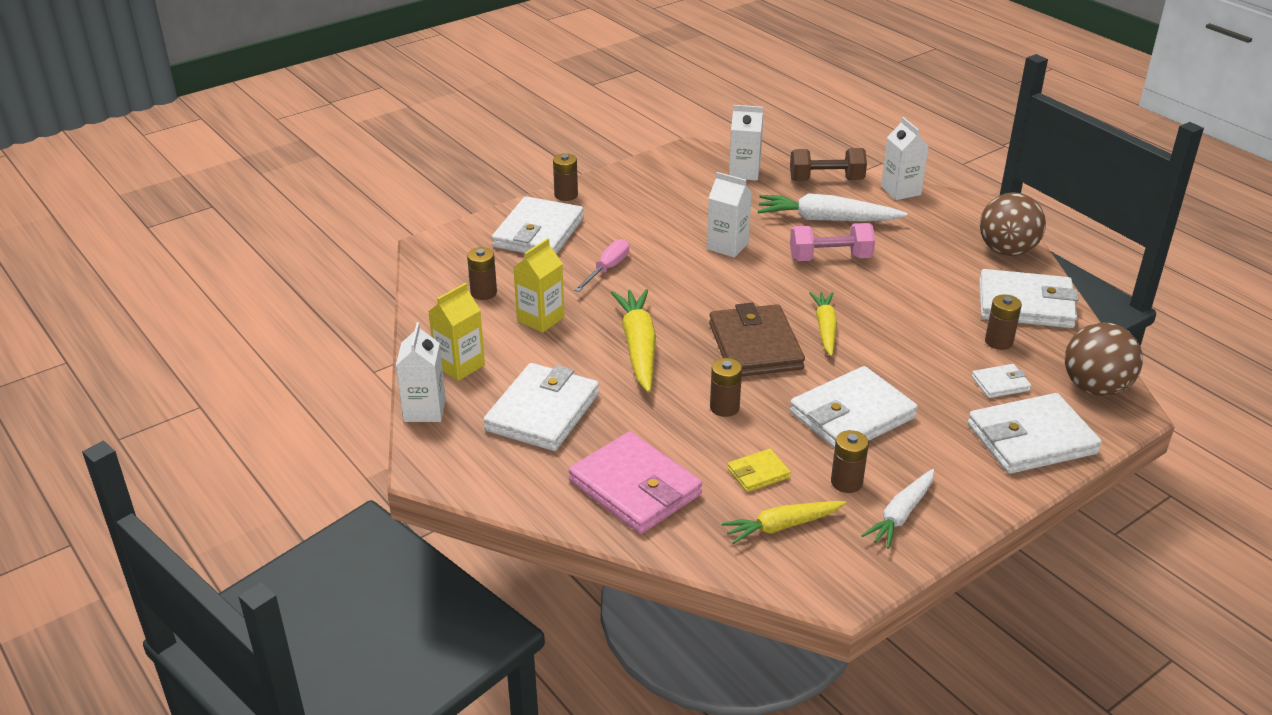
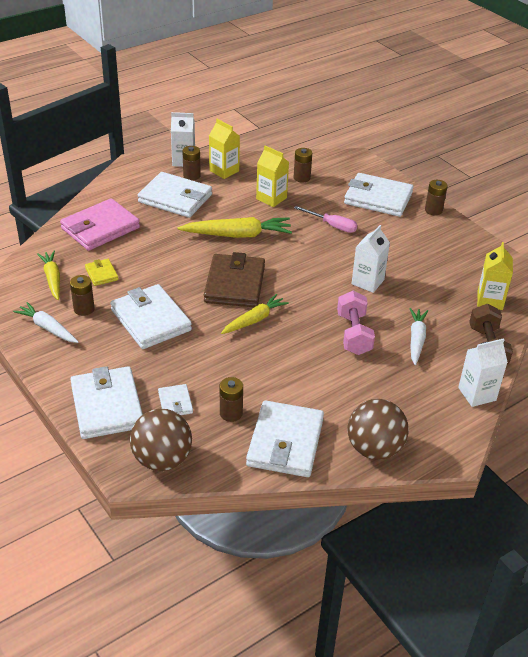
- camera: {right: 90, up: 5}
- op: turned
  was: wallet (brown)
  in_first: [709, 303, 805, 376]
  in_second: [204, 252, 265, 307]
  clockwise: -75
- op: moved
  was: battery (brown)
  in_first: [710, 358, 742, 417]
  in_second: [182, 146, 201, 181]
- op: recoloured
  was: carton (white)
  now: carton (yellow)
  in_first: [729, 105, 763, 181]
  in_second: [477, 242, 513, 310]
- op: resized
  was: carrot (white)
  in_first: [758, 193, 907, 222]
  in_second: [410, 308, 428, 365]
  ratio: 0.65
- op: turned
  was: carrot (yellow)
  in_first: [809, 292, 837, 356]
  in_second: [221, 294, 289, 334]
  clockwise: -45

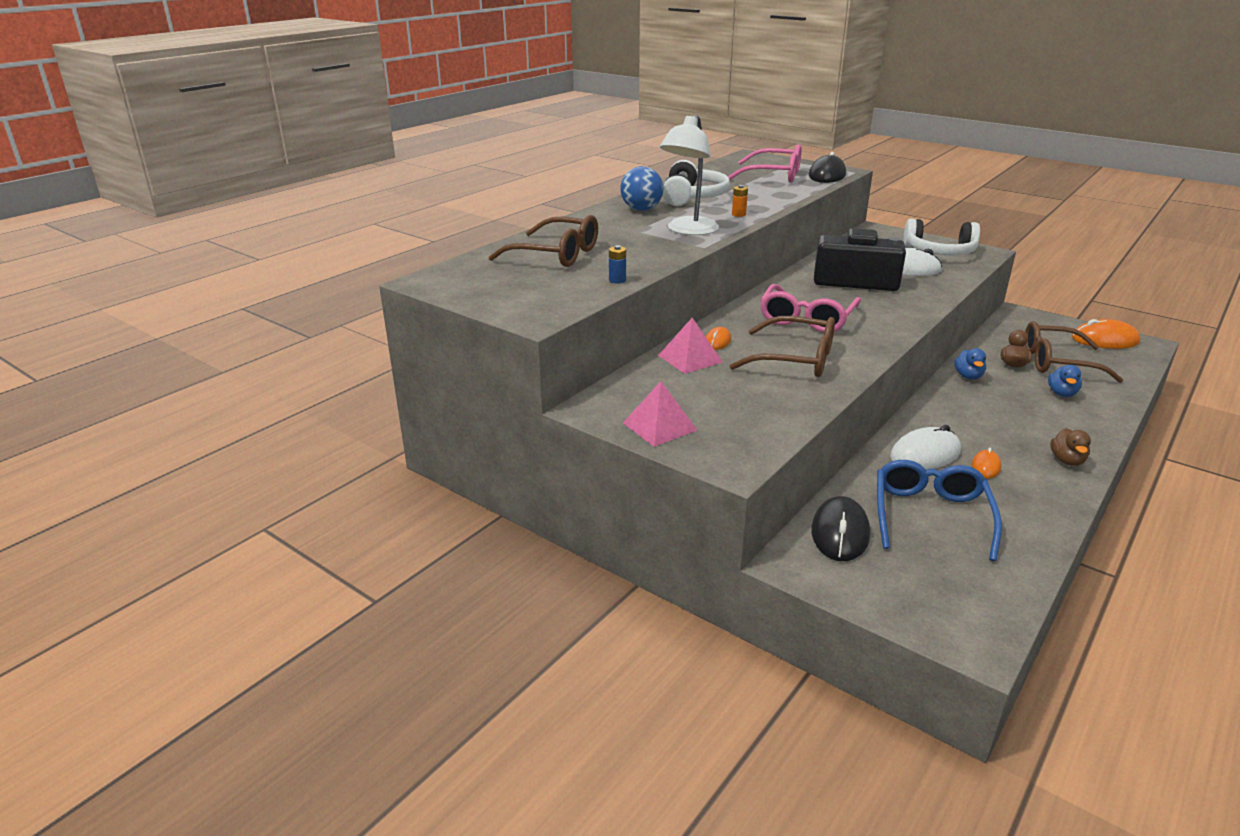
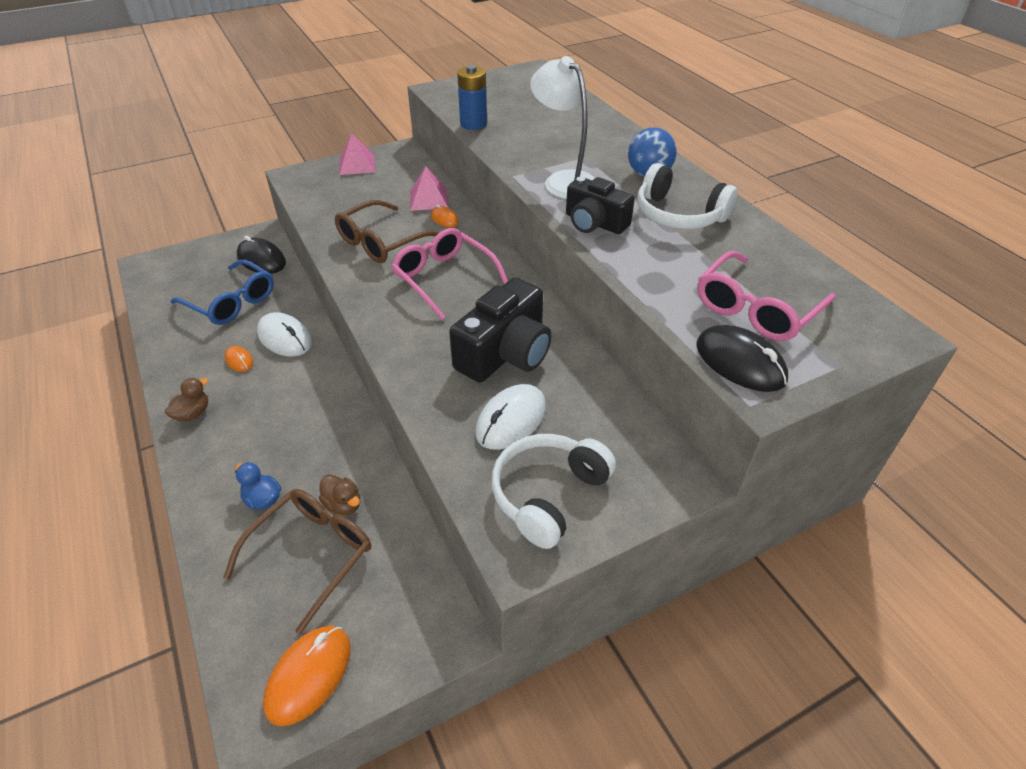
- camera: {right: 115, up: 15}
- op: removed
  was: glasses (brown)
  in_first: [488, 215, 598, 267]
- op: resized
  was: battery (blue)
  in_first: [609, 245, 626, 284]
  in_second: [457, 65, 487, 130]
  ratio: 1.96
- op: replaced
  was: battery (orange)
  now: camera (black)
  in_first: [732, 185, 748, 217]
  in_second: [566, 177, 635, 234]
- op: turned
  was: mouse (white)
  in_first: [890, 425, 961, 470]
  in_second: [257, 312, 312, 357]
  clockwise: -45
- op: removed
  was: duck (blue)
  in_first: [954, 348, 986, 380]
- op: turned
  was: duck (brown)
  in_first: [1050, 428, 1091, 466]
  in_second: [165, 378, 208, 422]
  clockwise: 90

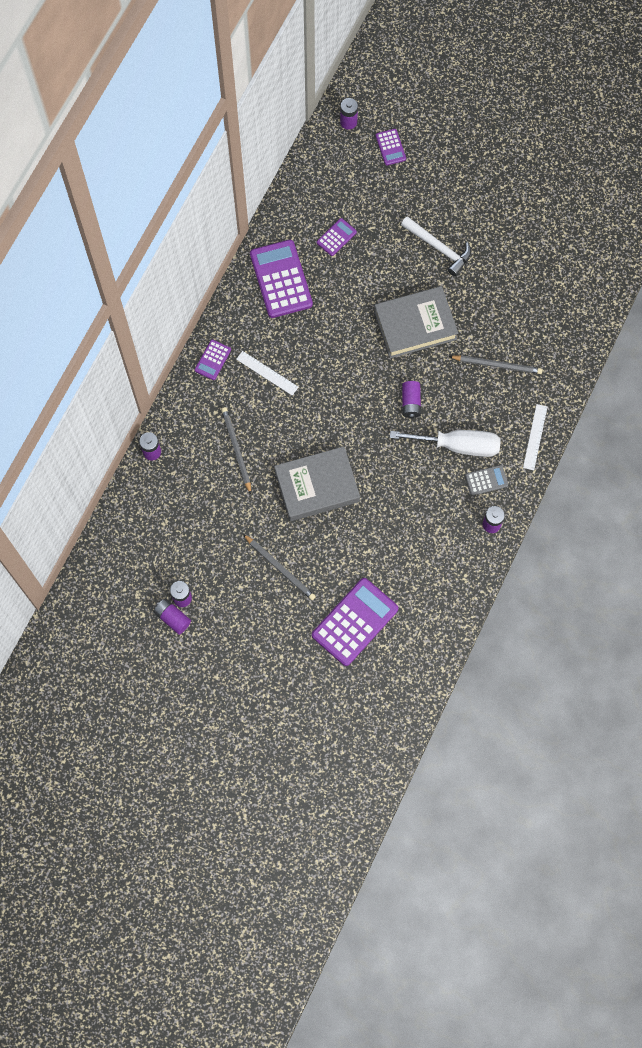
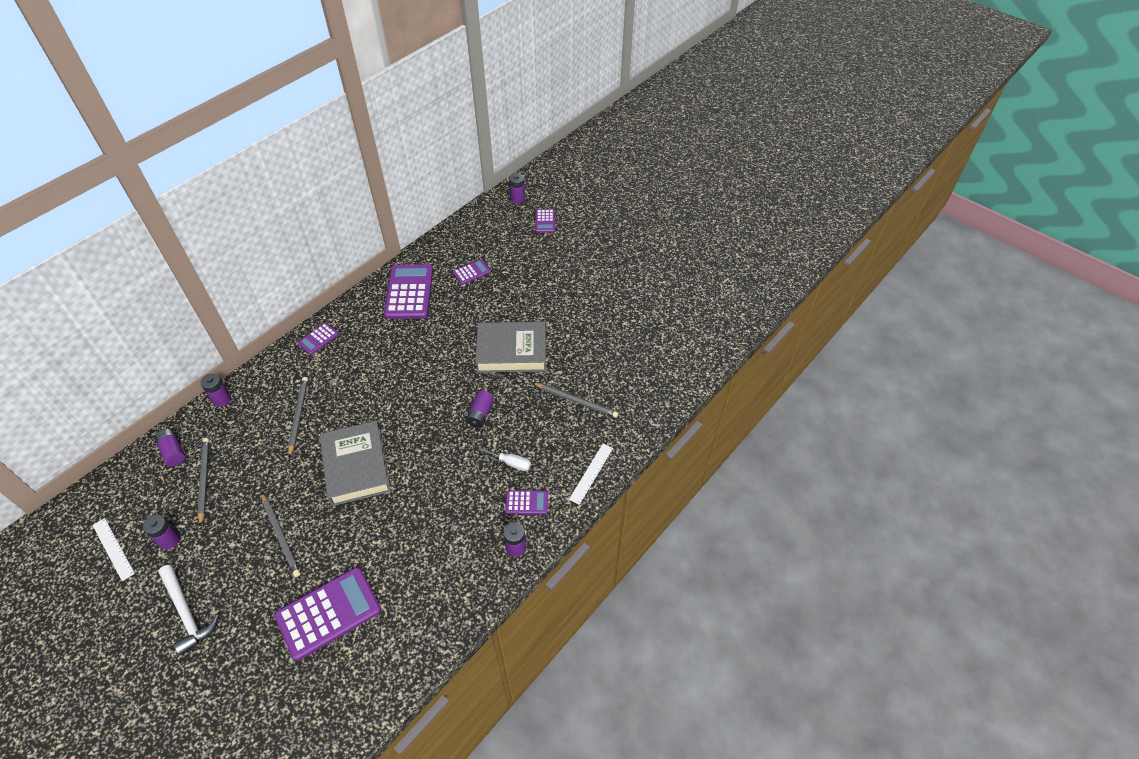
- camera: {right: 15, up: -20}
- op: moved
  was: battery (purple)
  in_first: [153, 598, 191, 635]
  in_second: [155, 429, 185, 466]
- op: moved
  was: ruler (white)
  in_first: [236, 351, 298, 396]
  in_second: [92, 518, 135, 581]
- op: turned
  was: book (grey)
  in_first: [274, 446, 360, 521]
  in_second: [320, 421, 391, 506]
  clockwise: 75
- op: resized
  was: screwdriver (white)
  in_first: [390, 430, 501, 457]
  in_second: [478, 447, 531, 471]
  ratio: 0.49
- op: moved
  was: hammer (white)
  in_first: [401, 216, 471, 276]
  in_second: [158, 565, 219, 656]
- op: recoloured
  was: calculator (grey)
  now: calculator (purple)
  in_first: [465, 465, 508, 496]
  in_second: [505, 490, 548, 514]
- op: added
  now: pencil (grey)
  in_second: [197, 438, 209, 527]

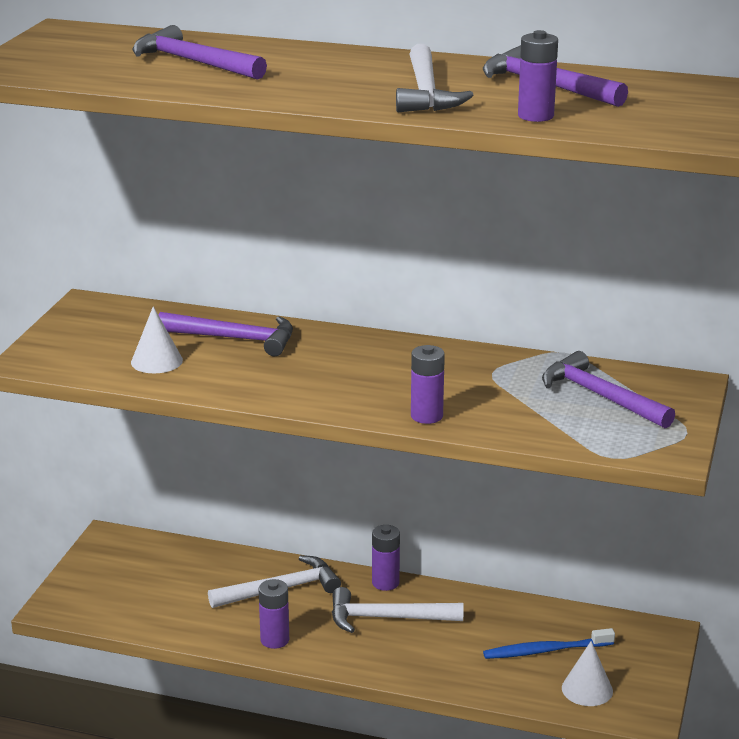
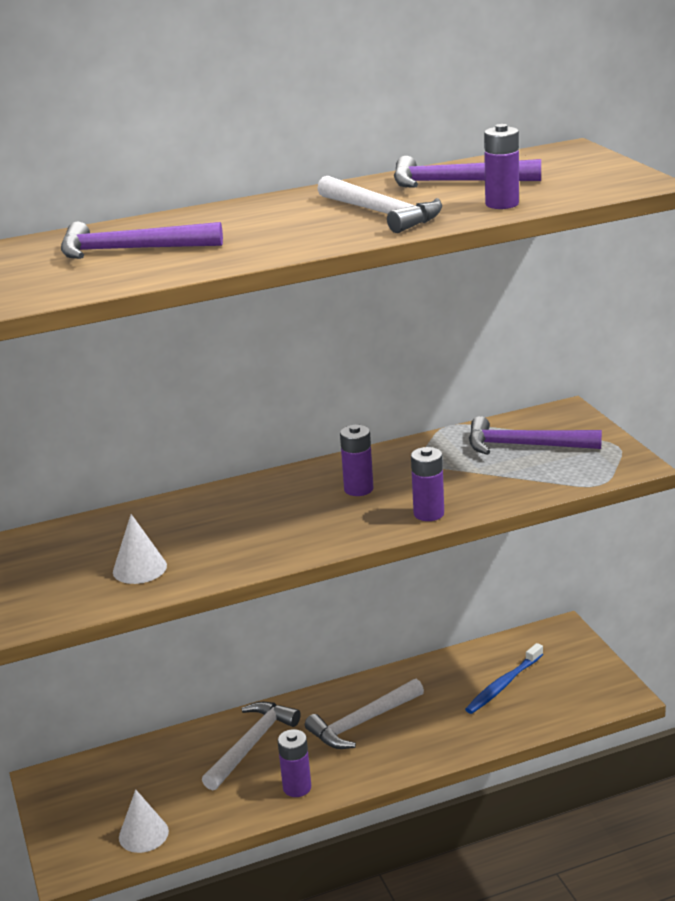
- camera: {right: -35, up: 0}
- op: removed
  was: hammer (purple)
  in_first: [158, 312, 293, 356]
- op: moved
  was: battery (purple)
  in_first: [372, 525, 400, 591]
  in_second: [340, 425, 374, 496]
- op: moved
  was: cone (white)
  in_first: [562, 641, 613, 706]
  in_second: [119, 789, 169, 853]

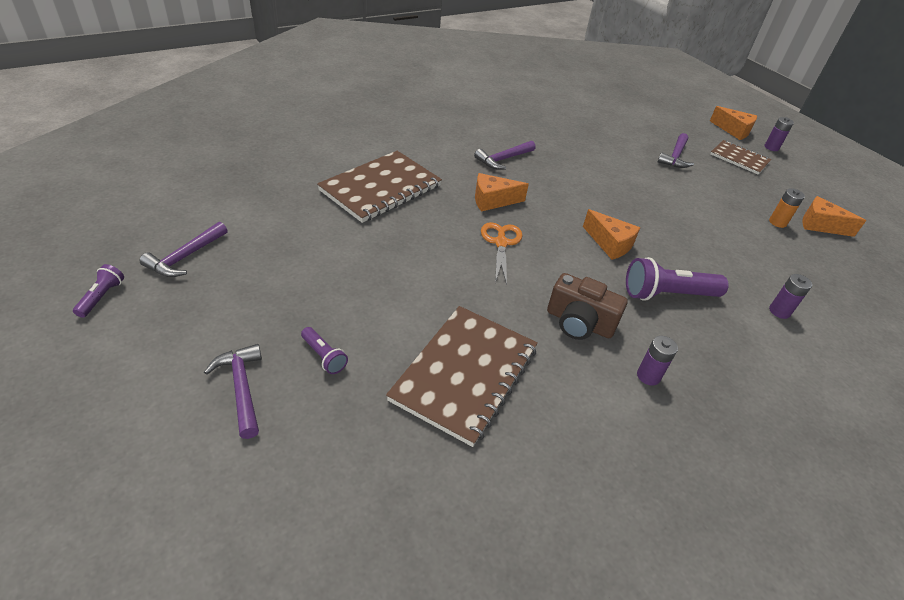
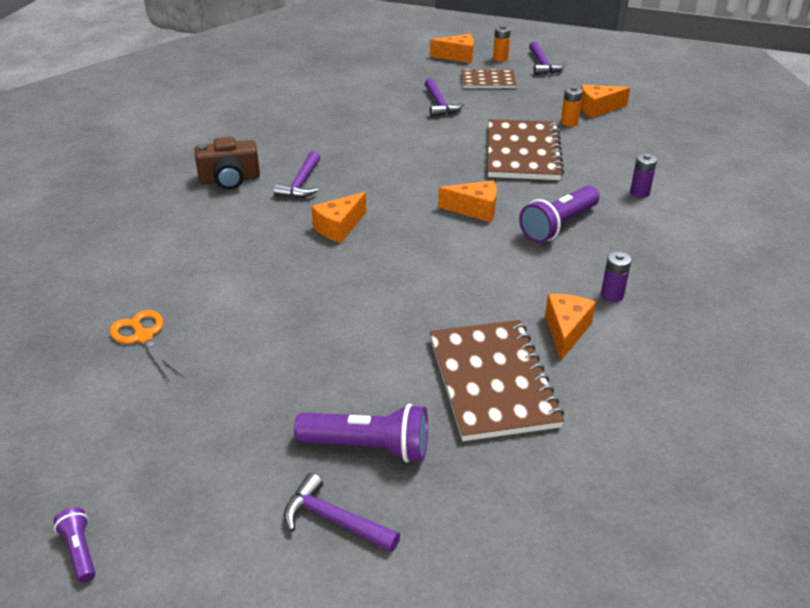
- camera: {right: -35, up: -5}
- op: moved
  was: hammer (purple)
  in_first: [140, 222, 228, 277]
  in_second: [529, 41, 565, 75]
- op: resized
  was: flashlight (purple)
  in_first: [301, 327, 348, 374]
  in_second: [294, 404, 428, 462]
  ratio: 1.93
- op: moved
  was: notebook (brown)
  in_first: [317, 151, 442, 223]
  in_second: [488, 119, 564, 180]
- op: moved
  was: scissors (orange)
  in_first: [481, 222, 523, 285]
  in_second: [110, 310, 184, 382]
- op: moved
  was: camera (brown)
  in_first: [547, 273, 628, 340]
  in_second: [195, 137, 260, 189]
- op: recoloured
  was: battery (purple)
  now: battery (orange)
  in_first: [764, 117, 794, 151]
  in_second: [493, 25, 511, 61]
- op: added
  now: cheese (orange)
  in_second: [545, 294, 596, 361]

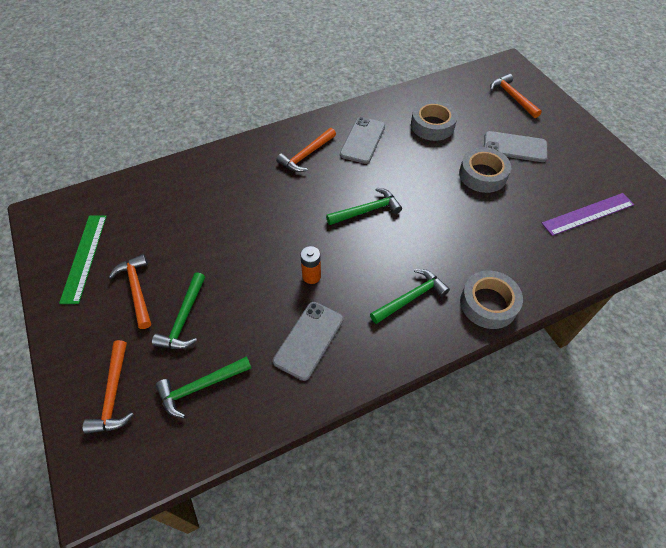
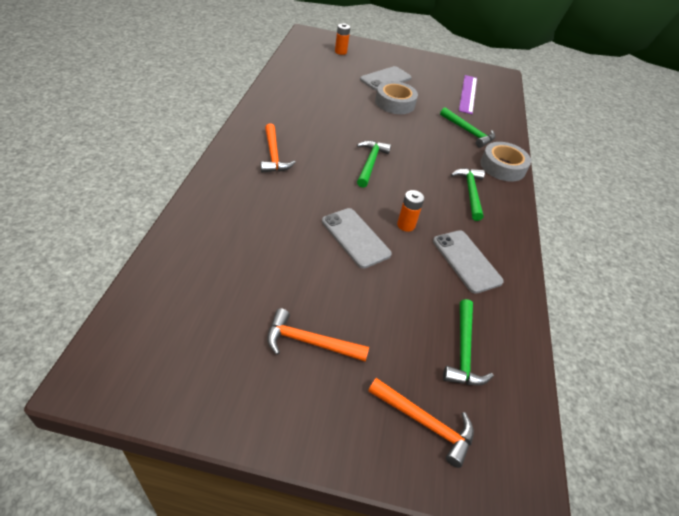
- camera: {right: -60, up: -10}
- op: removed
  was: ruler (green)
  in_first: [59, 216, 107, 304]
- op: moved
  was: hammer (green)
  in_first: [152, 272, 205, 349]
  in_second: [440, 107, 495, 148]
- op: moved
  was: phone (grey)
  in_first: [340, 117, 385, 164]
  in_second: [322, 208, 392, 269]
- op: removed
  was: tape (grey)
  in_first: [411, 100, 458, 141]
- op: replaced
  was: hammer (orange)
  now: battery (orange)
  in_first: [490, 74, 542, 118]
  in_second: [335, 23, 350, 55]

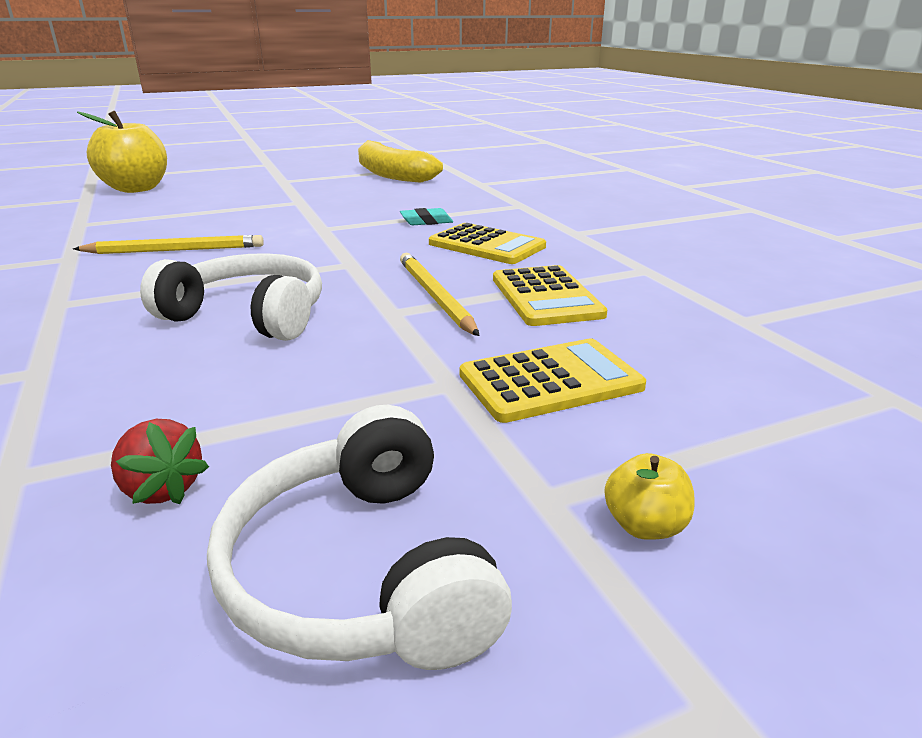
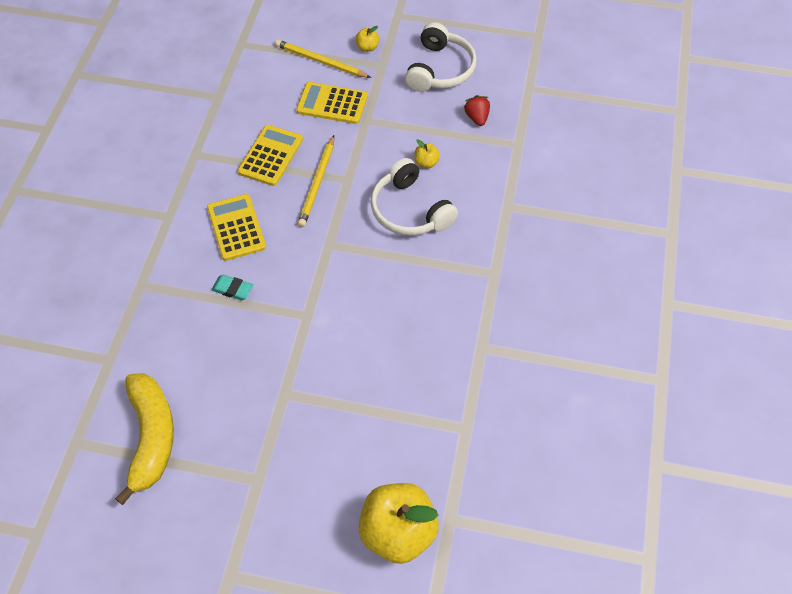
- camera: {right: -145, up: 30}
- op: moved
  was: pencil (yellow)
  in_first: [73, 235, 264, 254]
  in_second: [275, 40, 371, 78]
- op: added
  now: apple (yellow)
  in_second: [414, 139, 440, 168]

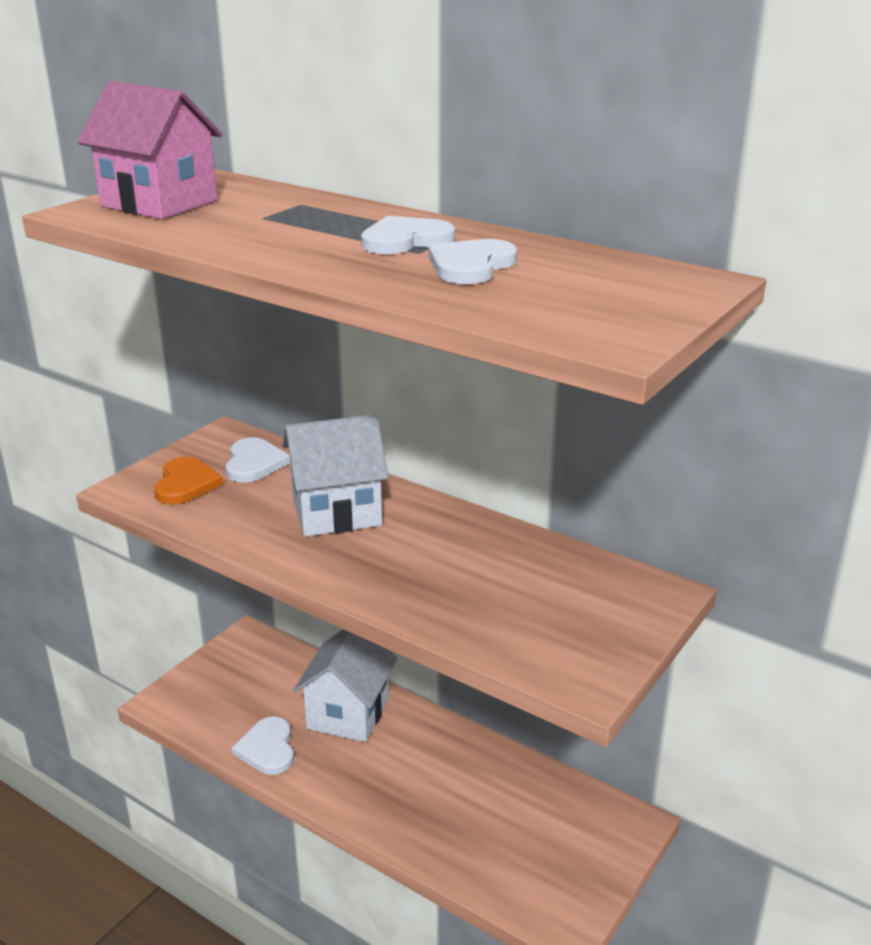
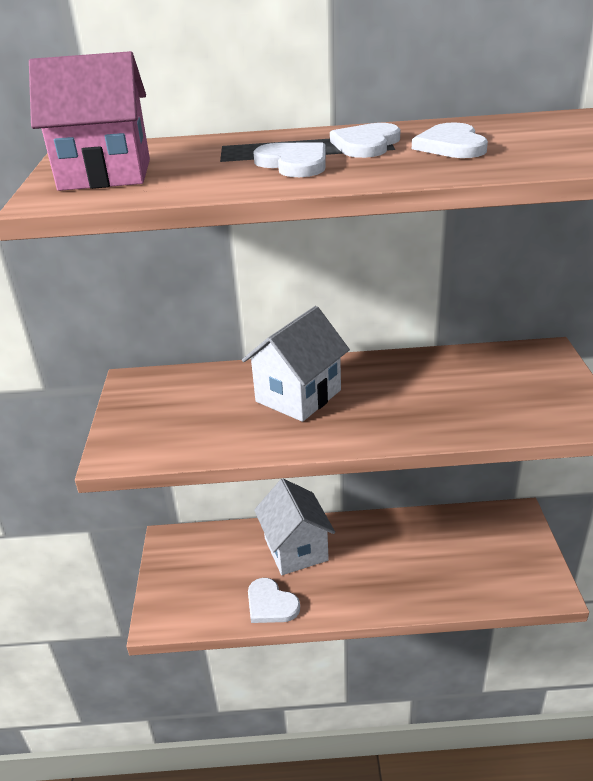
- camera: {right: -35, up: 5}
- op: removed
  was: heart (orange)
  in_first: [154, 457, 223, 505]
- op: moved
  was: heart (white)
  in_first: [225, 437, 290, 483]
  in_second: [254, 143, 326, 177]

